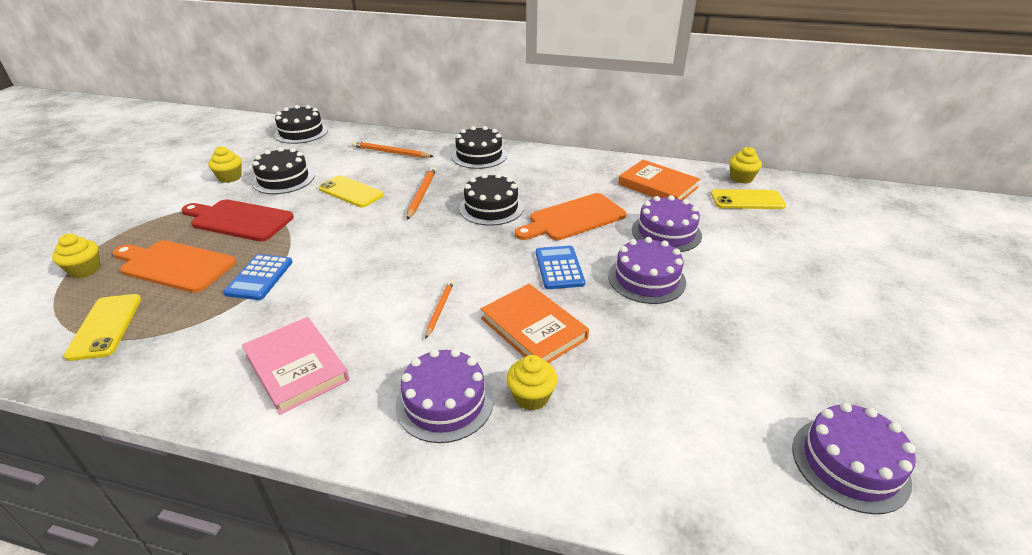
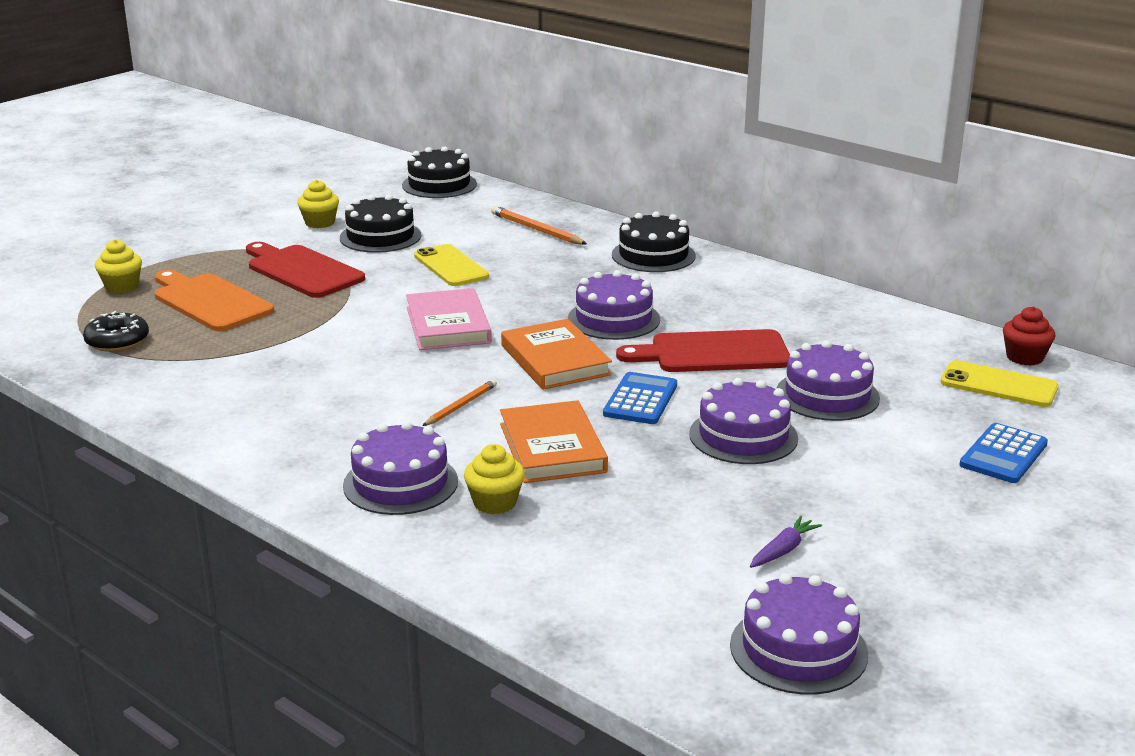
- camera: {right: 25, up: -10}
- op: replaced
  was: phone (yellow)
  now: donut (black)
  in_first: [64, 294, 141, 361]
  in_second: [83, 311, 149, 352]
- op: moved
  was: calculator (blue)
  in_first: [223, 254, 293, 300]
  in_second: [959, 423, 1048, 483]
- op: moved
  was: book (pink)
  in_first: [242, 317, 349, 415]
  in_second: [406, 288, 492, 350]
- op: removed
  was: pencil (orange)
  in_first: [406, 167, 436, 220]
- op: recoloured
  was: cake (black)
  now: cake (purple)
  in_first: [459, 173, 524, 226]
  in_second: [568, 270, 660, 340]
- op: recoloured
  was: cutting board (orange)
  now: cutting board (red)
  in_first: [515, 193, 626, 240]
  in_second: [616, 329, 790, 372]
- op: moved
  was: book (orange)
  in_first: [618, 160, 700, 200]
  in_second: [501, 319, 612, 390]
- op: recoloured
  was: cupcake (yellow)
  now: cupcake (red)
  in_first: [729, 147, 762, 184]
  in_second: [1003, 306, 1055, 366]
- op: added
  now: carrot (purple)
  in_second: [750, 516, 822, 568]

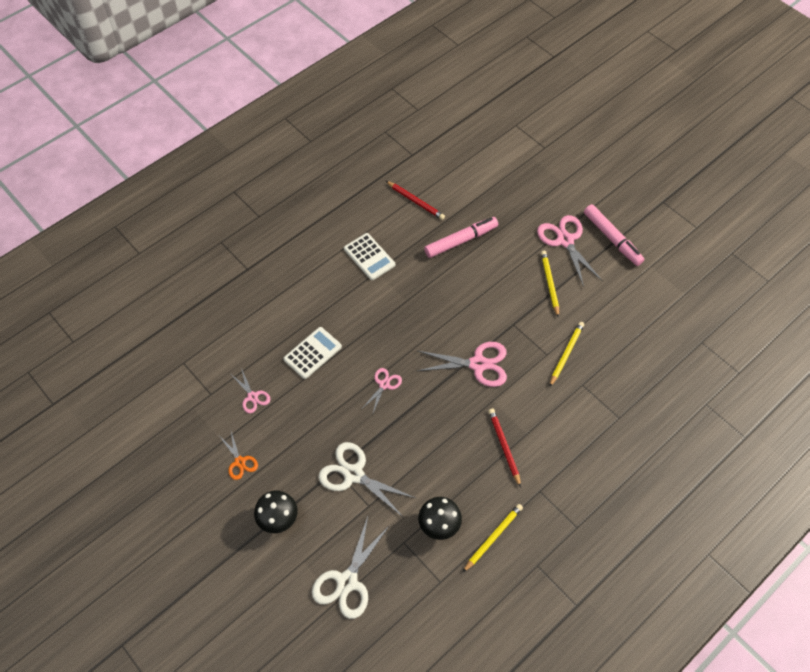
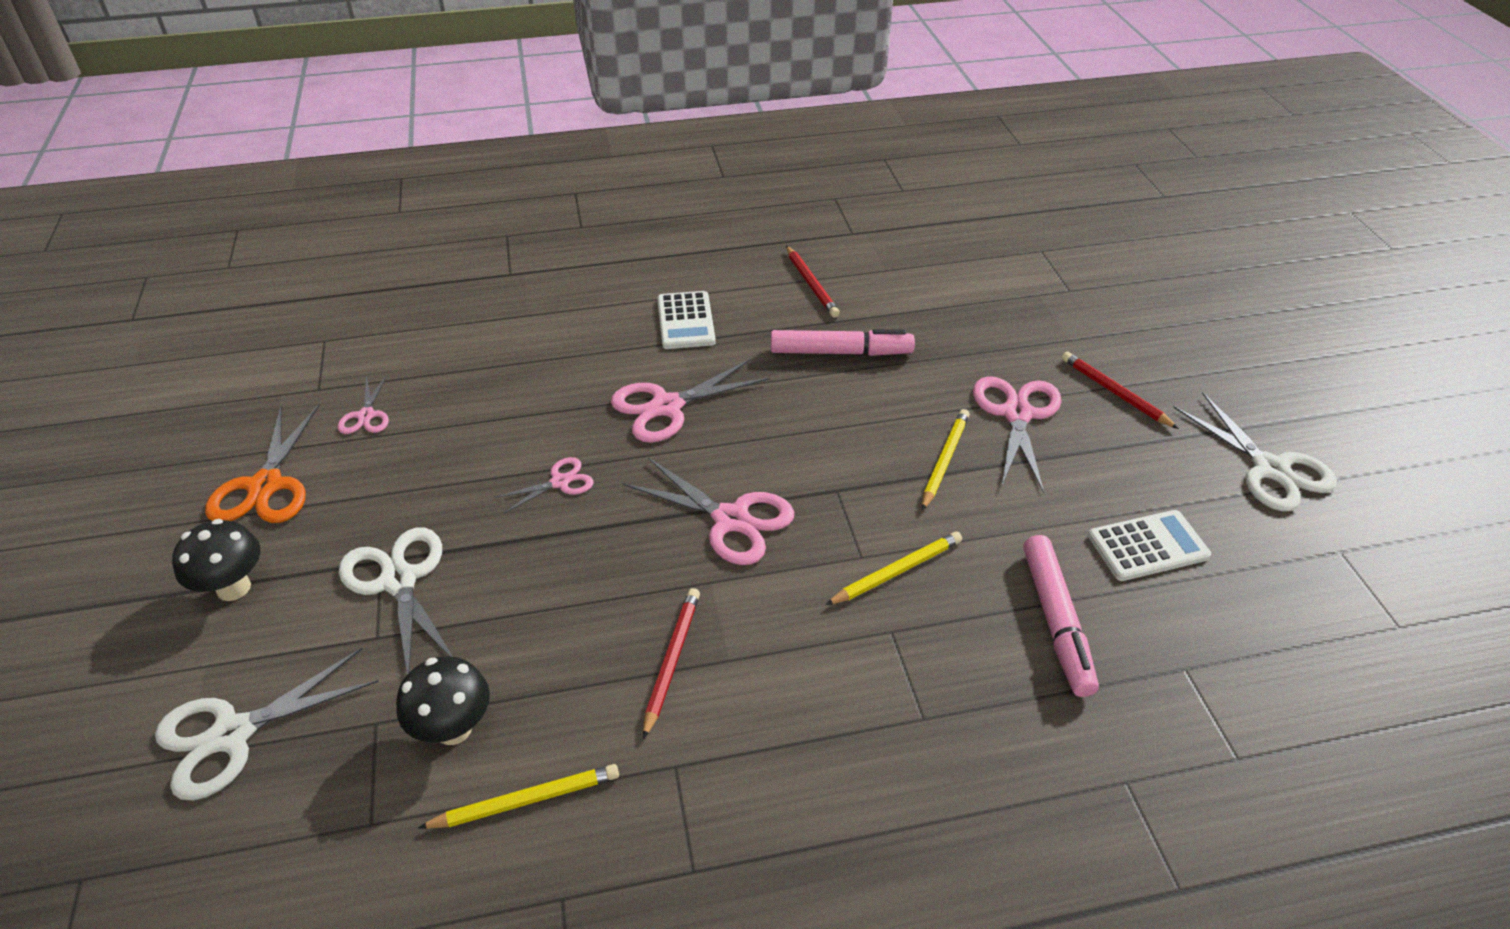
- camera: {right: 30, up: -15}
- op: resized
  was: scissors (orange)
  in_first: [220, 432, 258, 480]
  in_second: [205, 404, 319, 523]
  ratio: 1.8
- op: moved
  was: calculator (white)
  in_first: [283, 327, 342, 379]
  in_second: [1088, 510, 1211, 581]
- op: moved
  was: marker (pink)
  in_first: [584, 204, 644, 266]
  in_second: [1023, 535, 1099, 697]
- op: added
  now: scissors (pink)
  in_second: [611, 359, 770, 443]
- op: added
  now: pencil (red)
  in_second: [1062, 352, 1179, 429]
- op: added
  now: scissors (white)
  in_second: [1173, 392, 1337, 511]

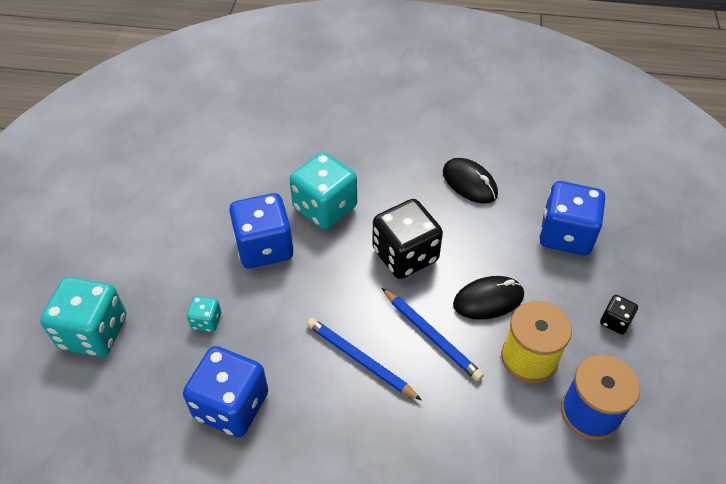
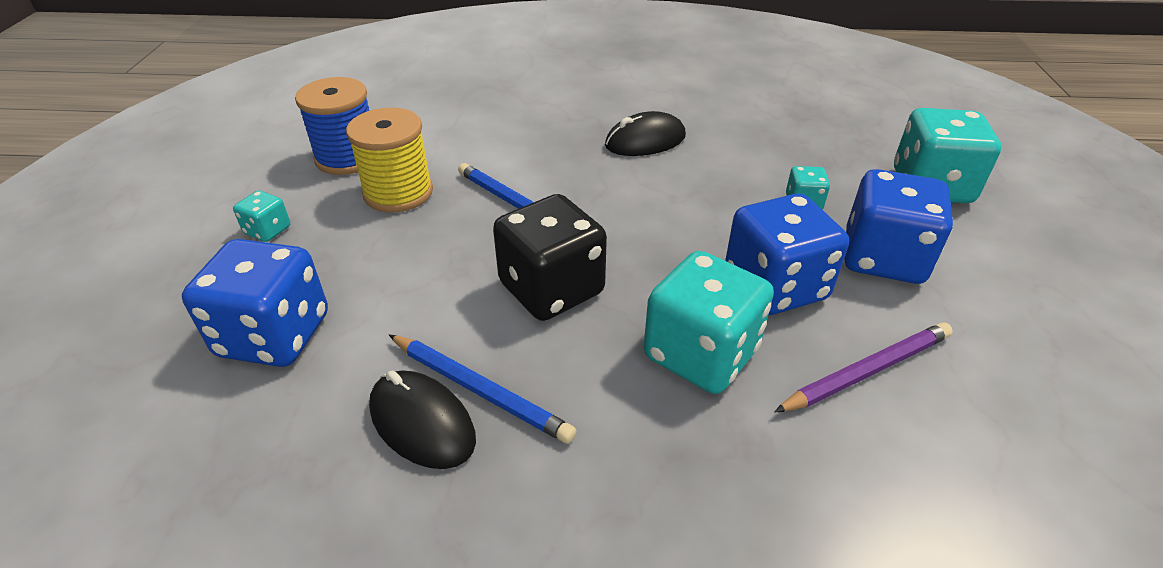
- camera: {right: 175, up: -10}
- op: moved
  was: dice (blue)
  in_first: [183, 346, 268, 437]
  in_second: [844, 169, 953, 284]
- op: moved
  was: pencil (blue)
  in_first: [307, 318, 422, 401]
  in_second: [389, 334, 576, 444]
- op: moved
  was: mouse (black)
  in_first: [453, 276, 524, 320]
  in_second: [605, 111, 686, 156]
- op: recoloured
  was: dice (black)
  now: dice (turquoise)
  in_first: [600, 295, 638, 335]
  in_second: [233, 191, 290, 242]
- op: added
  now: pencil (purple)
  in_second: [774, 322, 953, 413]

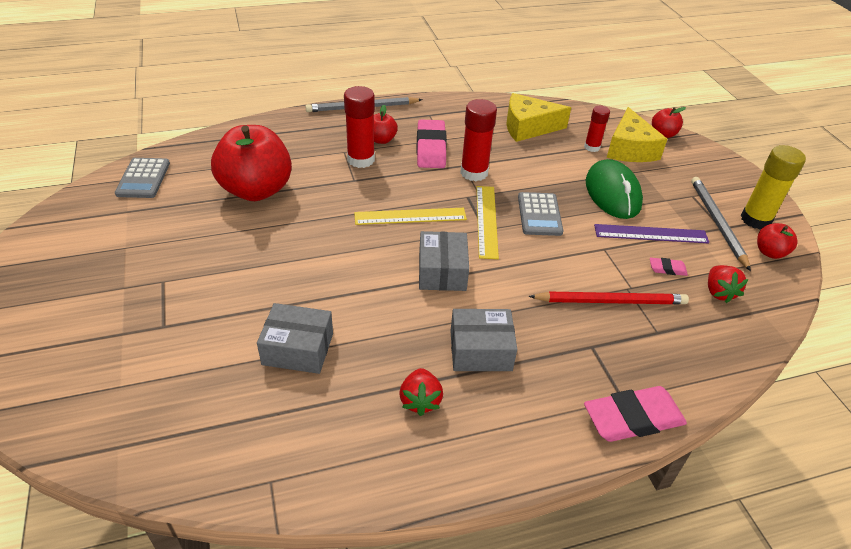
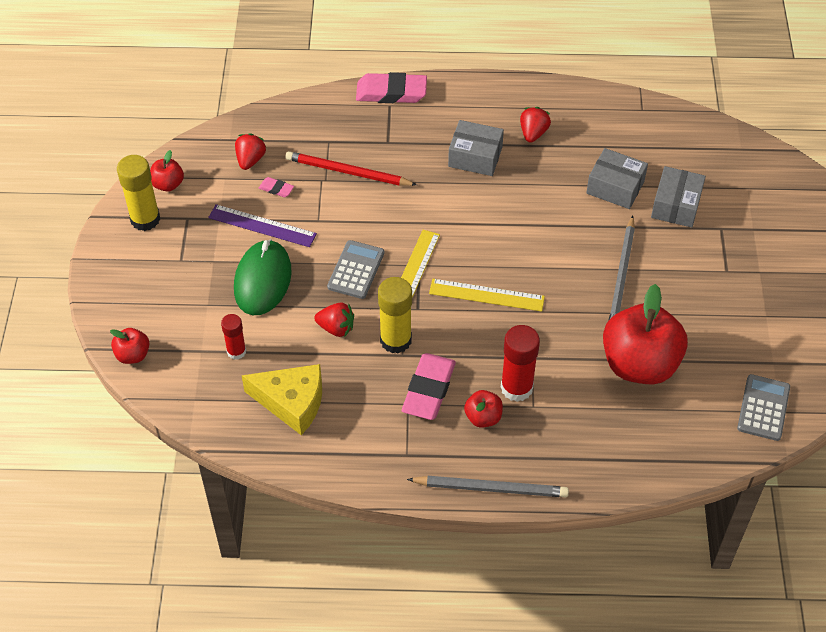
- camera: {right: -160, up: 10}
- op: moved
  was: box (grey)
  in_first: [419, 231, 469, 291]
  in_second: [651, 166, 706, 228]
- op: recoloured
  was: glue stick (red)
  now: glue stick (yellow)
  in_first: [460, 99, 497, 181]
  in_second: [378, 277, 412, 354]
- op: removed
  was: cheese (yellow)
  in_first: [607, 107, 667, 162]
- op: moved
  was: pencil (grey)
  in_first: [691, 177, 751, 271]
  in_second: [608, 216, 635, 321]
- op: added
  now: strawberry (red)
  in_second: [314, 302, 354, 337]

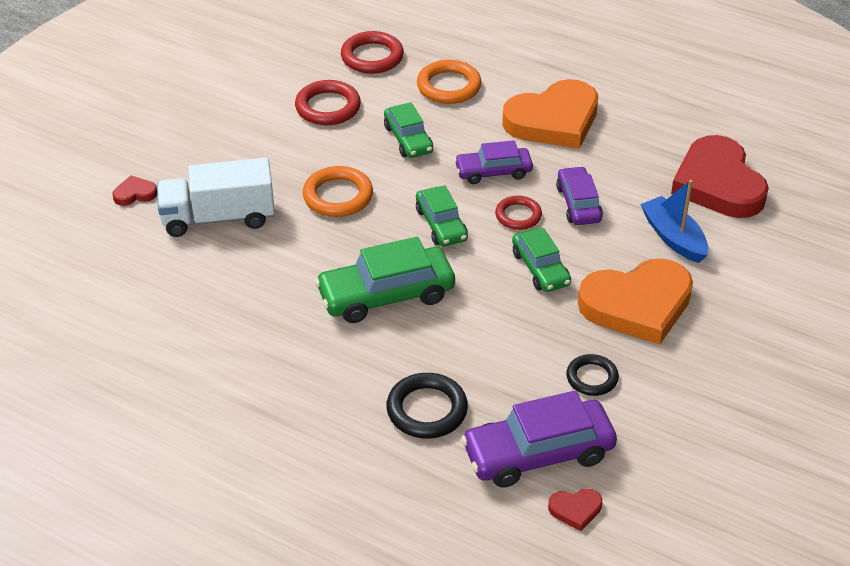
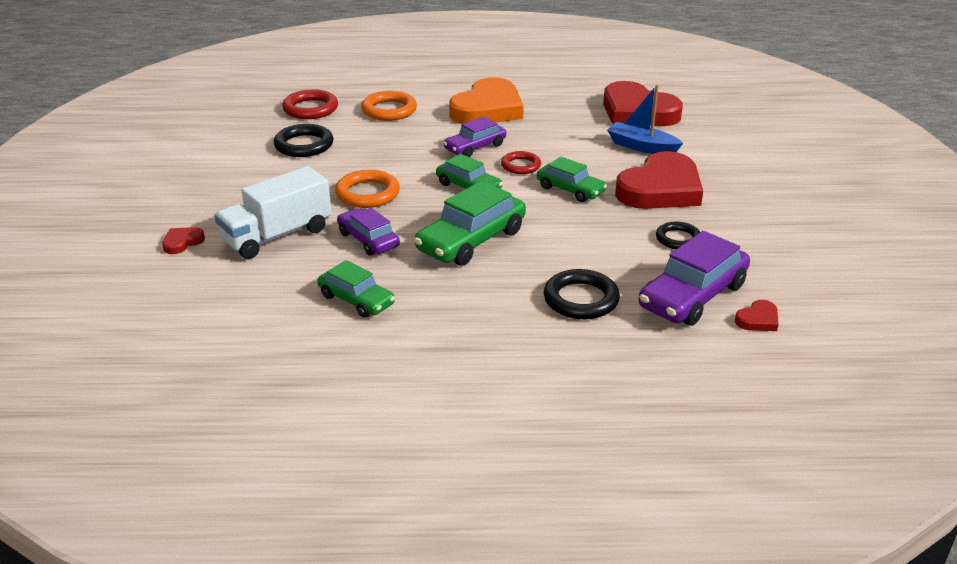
- camera: {right: -30, up: -10}
- op: recoloured
  was: ring (red)
  now: ring (black)
  in_first: [295, 80, 361, 125]
  in_second: [274, 124, 334, 157]
- op: moved
  was: car (green)
  in_first: [384, 102, 433, 158]
  in_second: [317, 260, 395, 318]
- op: moved
  was: car (purple)
  in_first: [556, 166, 603, 225]
  in_second: [337, 208, 400, 256]
- op: recoloured
  was: heart (orange)
  now: heart (red)
  in_first: [578, 259, 693, 345]
  in_second: [615, 151, 703, 209]

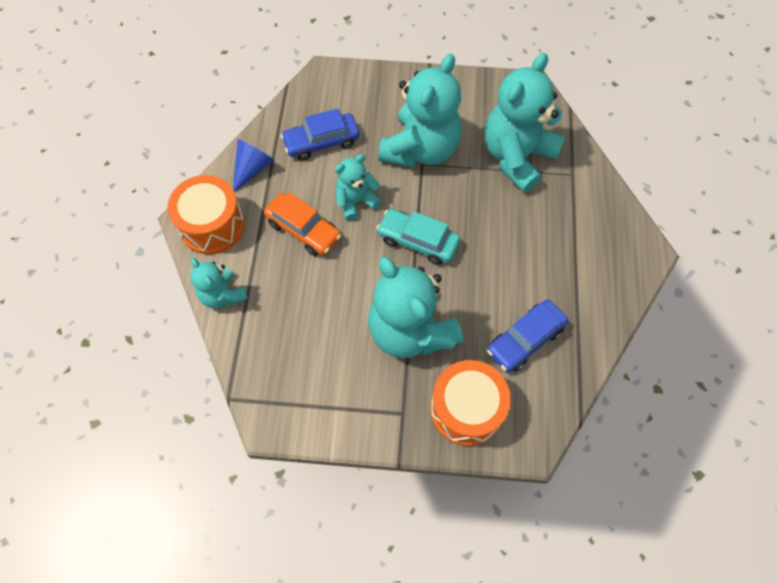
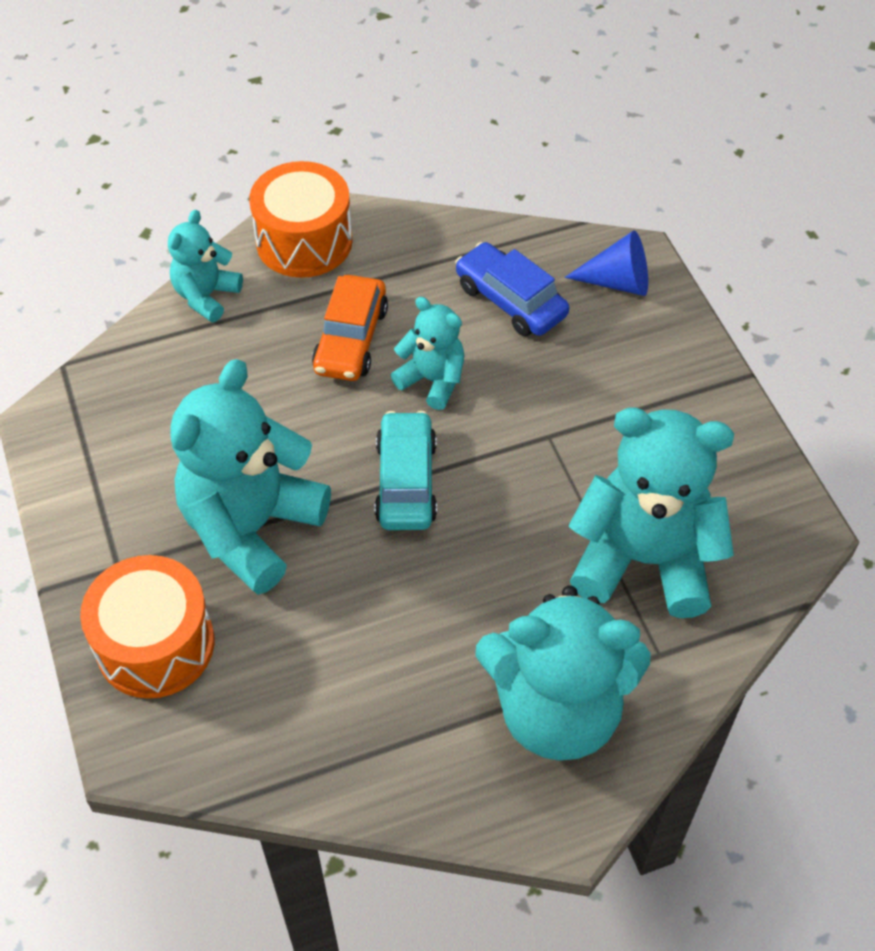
- camera: {right: 65, up: -10}
- op: moved
  was: cone (blue)
  in_first: [233, 139, 275, 192]
  in_second: [565, 230, 648, 296]
- op: moved
  was: teddy bear (turquoise)
  in_first: [378, 53, 461, 168]
  in_second: [475, 585, 651, 761]
- op: removed
  was: car (blue)
  in_first: [487, 300, 568, 372]

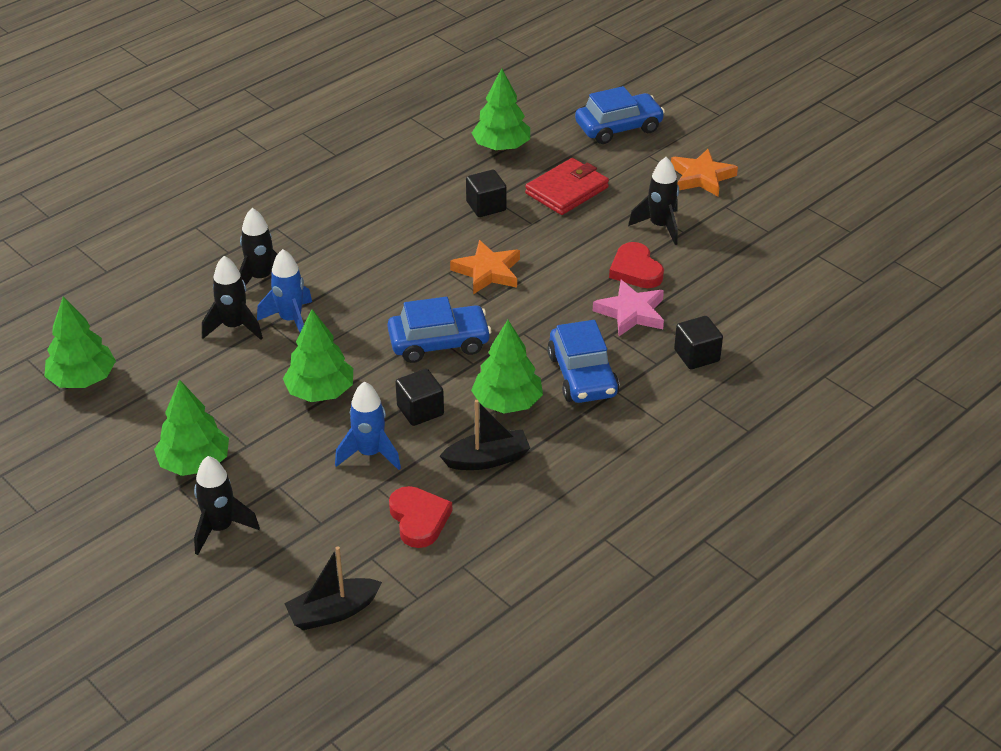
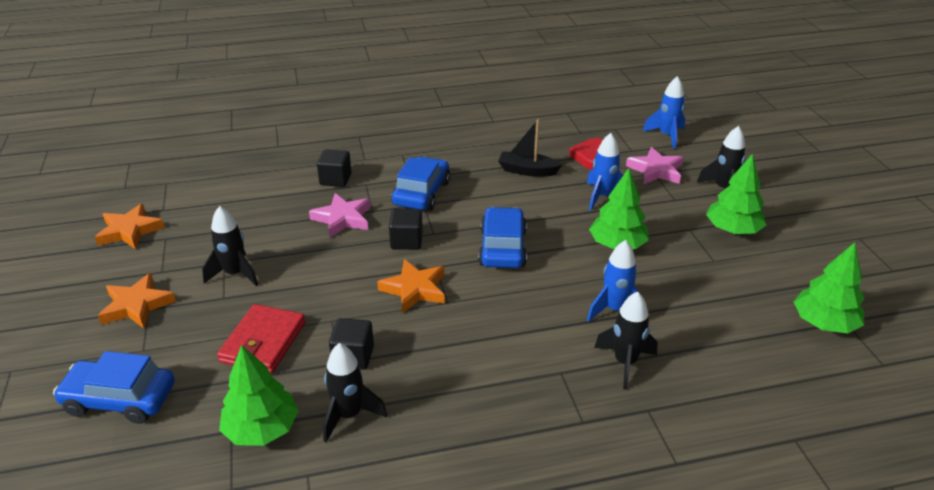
- camera: {right: -150, up: -5}
- op: moved
  was: rocket (black)
  in_first: [202, 256, 263, 340]
  in_second: [323, 343, 387, 442]
- op: replaced
  was: boat (black)
  now: rocket (blue)
  in_first: [284, 547, 382, 630]
  in_second: [643, 76, 685, 149]
- op: turned
  was: car (blue)
  in_first: [387, 297, 491, 363]
  in_second: [478, 207, 527, 268]
  clockwise: 75
- op: moved
  was: cube (black)
  in_first: [395, 369, 444, 426]
  in_second: [389, 209, 423, 250]
- op: removed
  was: tree (green)
  in_first: [471, 320, 543, 414]
- op: turned
  was: wallet (red)
  in_first: [525, 158, 609, 215]
  in_second: [217, 304, 306, 374]
  clockwise: -60
- op: removed
  was: heart (red)
  in_first: [609, 242, 664, 288]
- op: added
  now: star (orange)
  in_second: [95, 204, 164, 249]
- op: added
  now: star (pink)
  in_second: [626, 147, 684, 184]

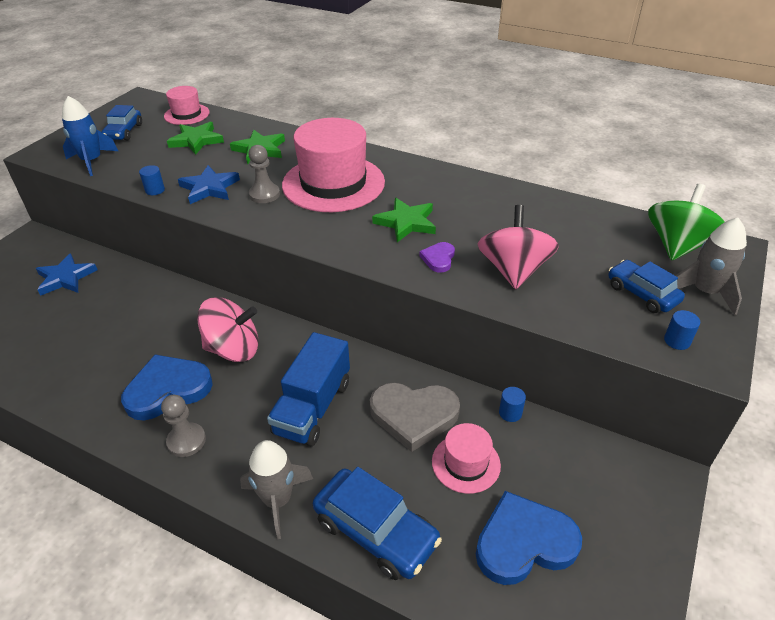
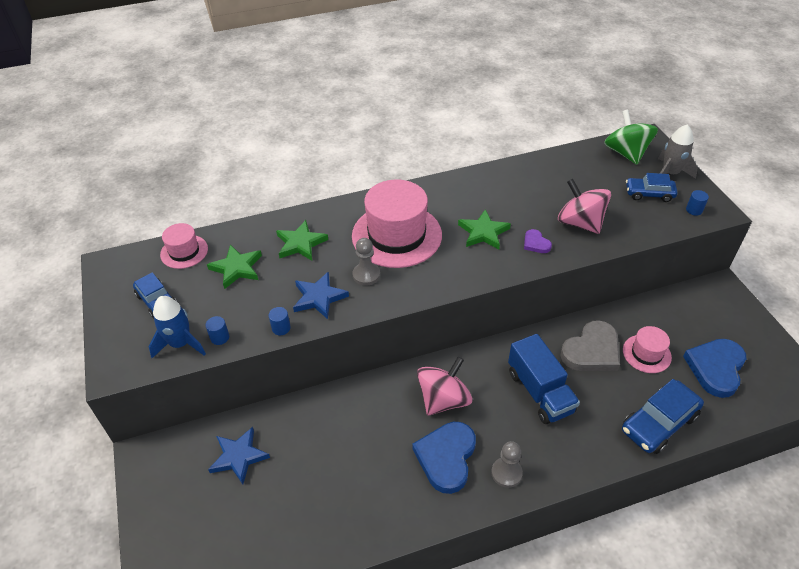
- camera: {right: -45, up: 5}
- op: removed
  was: rocket (grey)
  in_first: [240, 440, 313, 539]
- op: turned
  was: car (blue)
  in_first: [313, 467, 442, 580]
  in_second: [622, 379, 704, 454]
  clockwise: 150
- op: moved
  was: cylinder (blue)
  in_first: [499, 387, 526, 422]
  in_second: [205, 316, 229, 345]

